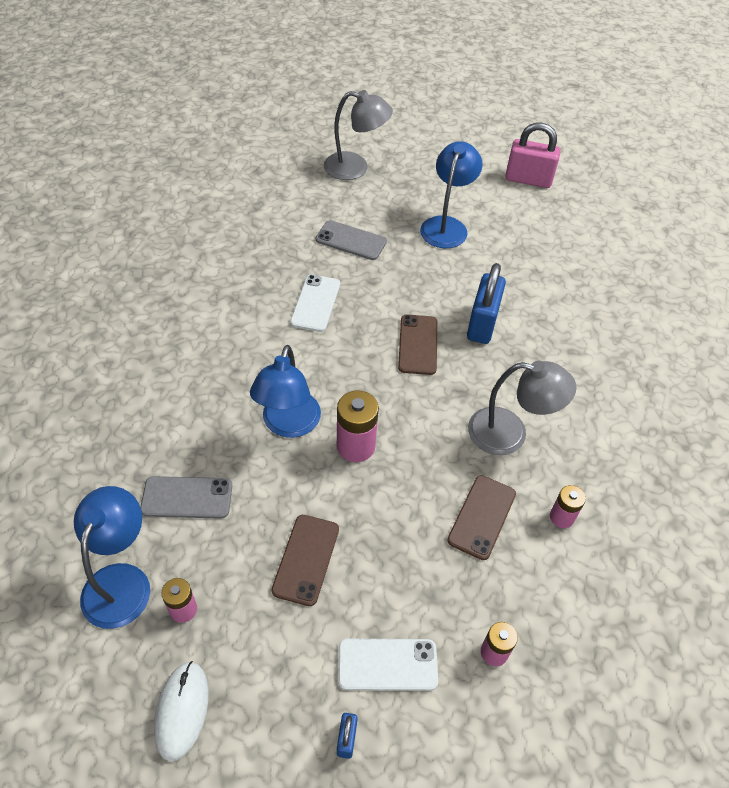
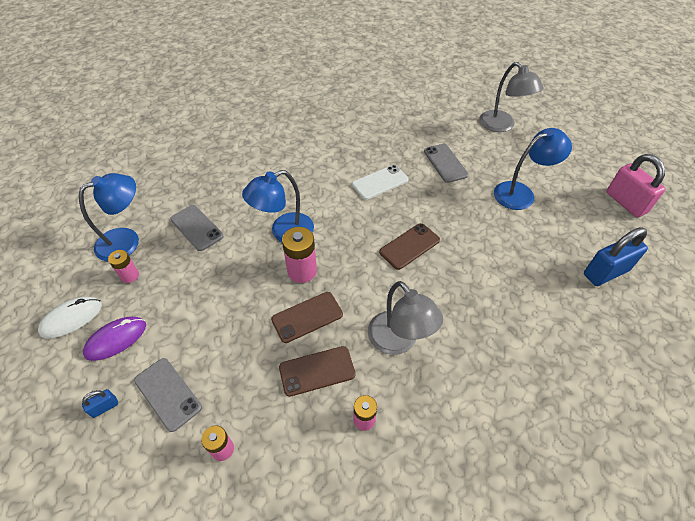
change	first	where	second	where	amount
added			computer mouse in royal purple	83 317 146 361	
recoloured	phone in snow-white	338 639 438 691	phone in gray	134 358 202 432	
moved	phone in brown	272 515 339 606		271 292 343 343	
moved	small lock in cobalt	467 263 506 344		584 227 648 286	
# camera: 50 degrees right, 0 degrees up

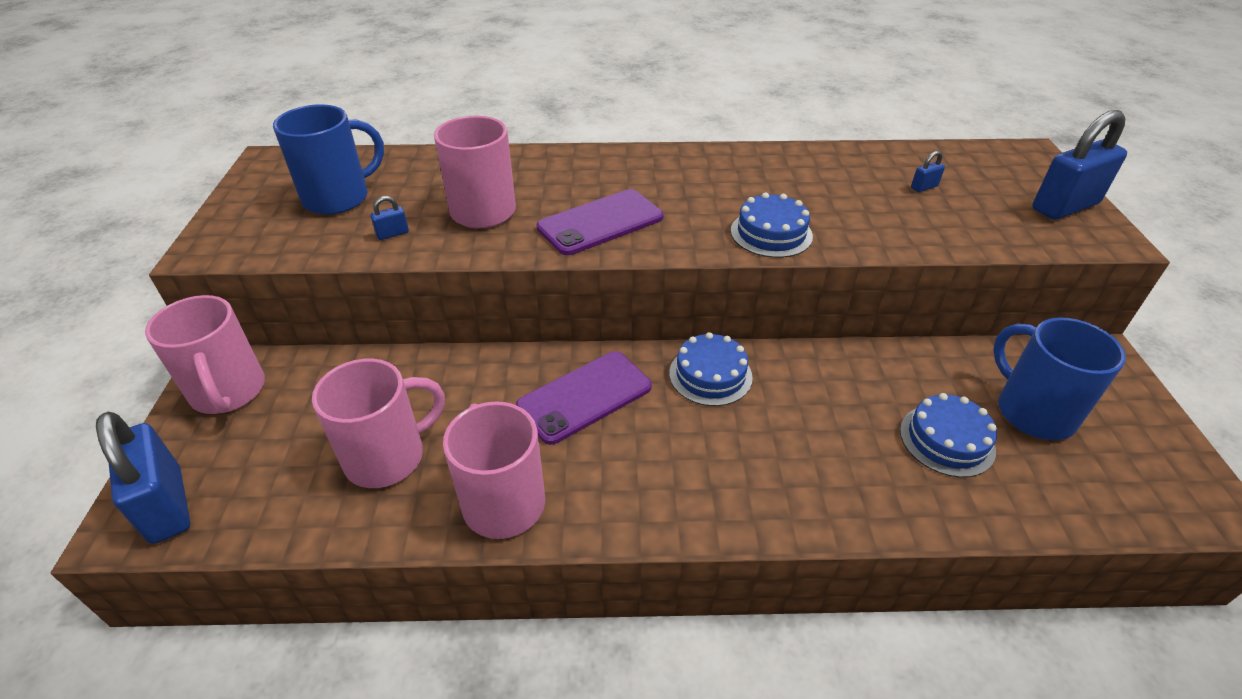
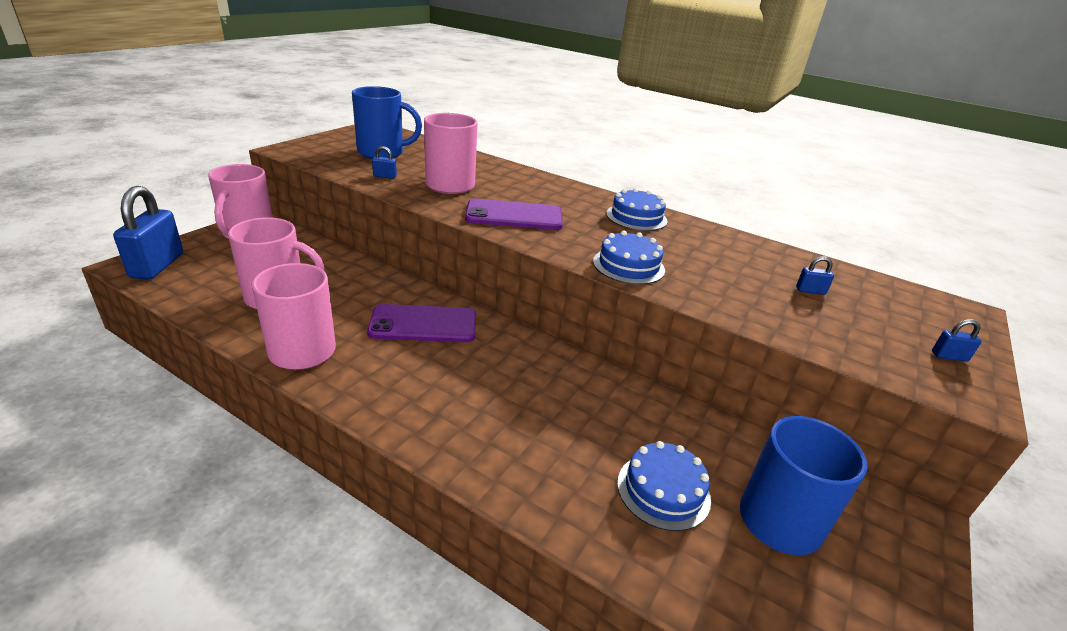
change	first	where	second	where	amount
moved	gateau in cobalt	669 332 753 406		606 188 667 231	
resized	small lock in cobalt	1032 110 1127 220		932 319 982 362	x0.41
# camera: 30 degrees right, 10 degrees down

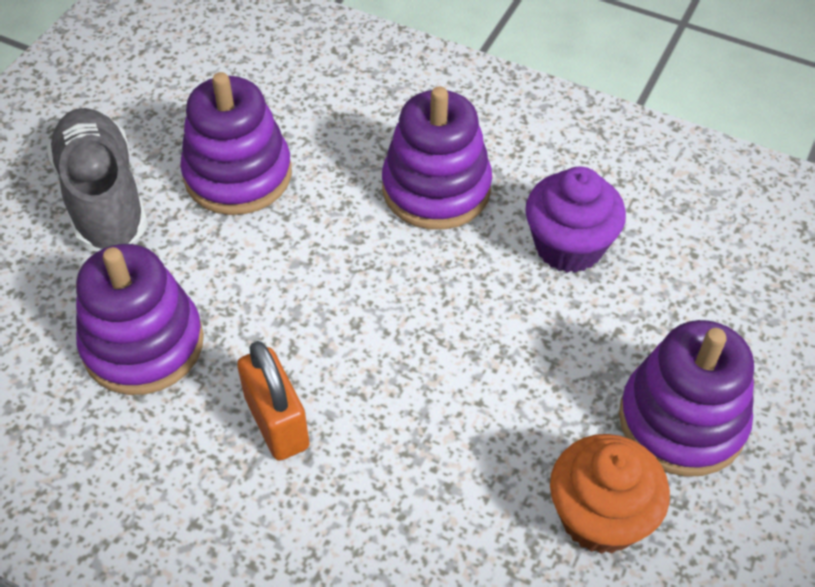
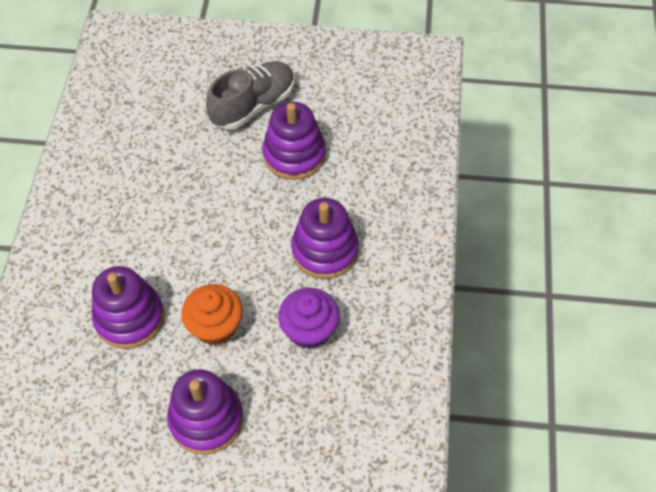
change	first	where	second	where	amount
moved	stacking toy in royal purple	76 244 204 395		92 266 164 349	
moved	fairy cake in bright orange	550 434 670 554		181 284 243 345	
removed	small lock in bright orange	237 341 310 461			
# camera: 70 degrees right, 5 degrees up

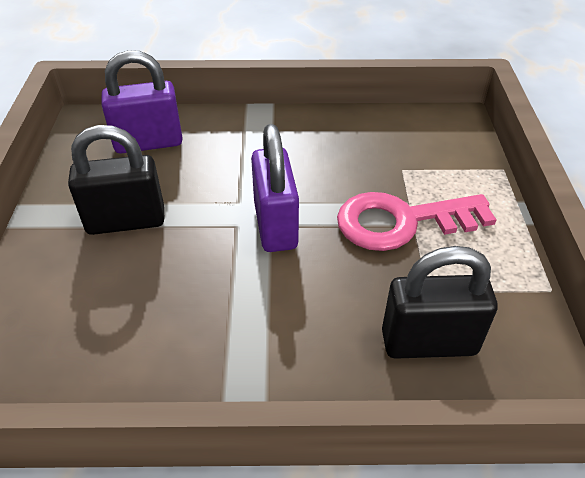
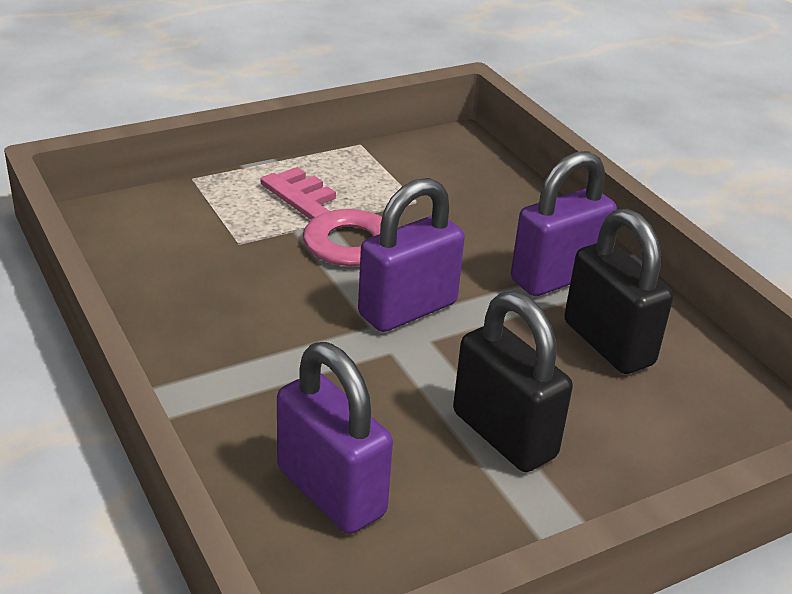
change	first	where	second	where	amount
added			small lock in royal purple	511 151 617 296	
moved	small lock in ebony	382 246 498 359		564 209 673 374	
# camera: 120 degrees left, 10 degrees down

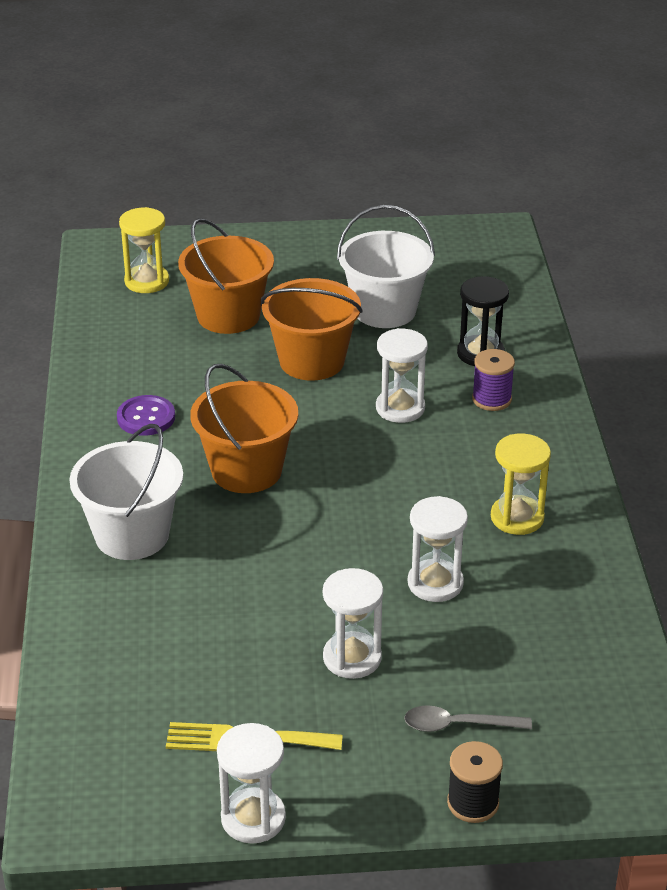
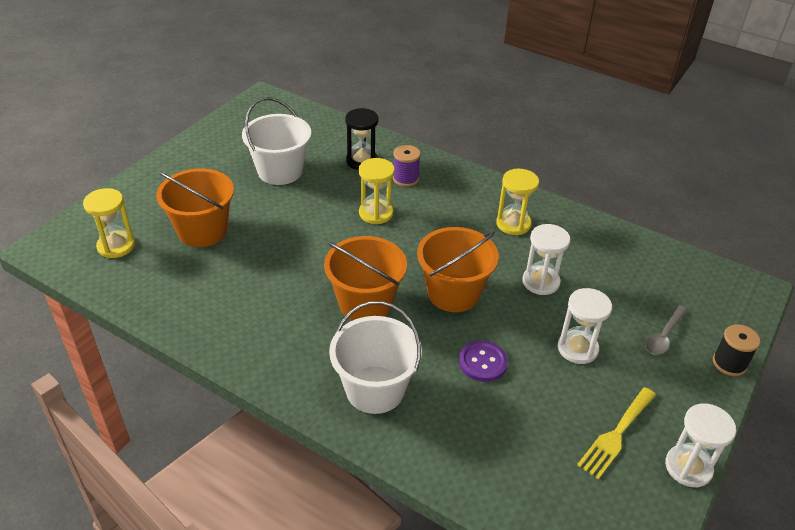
change	first	where	second	where	amount
recoloured	sand timer in snow-white	376 328 428 423	sand timer in golden	359 158 395 224	
moved	sand bucket in bright orange	261 278 363 381		417 227 499 312	
moved	sewing button in royal purple	117 395 175 436		459 341 508 382	
# camera: 55 degrees left, 5 degrees up

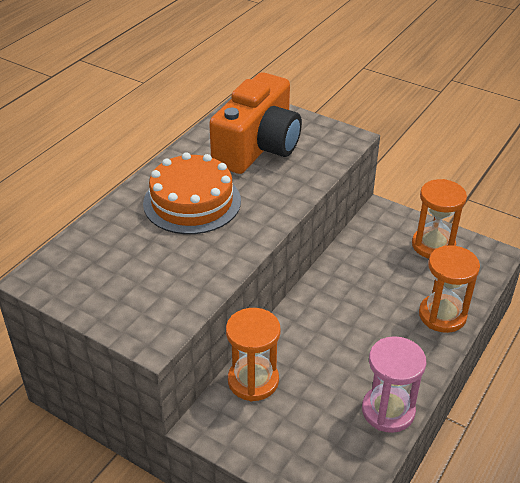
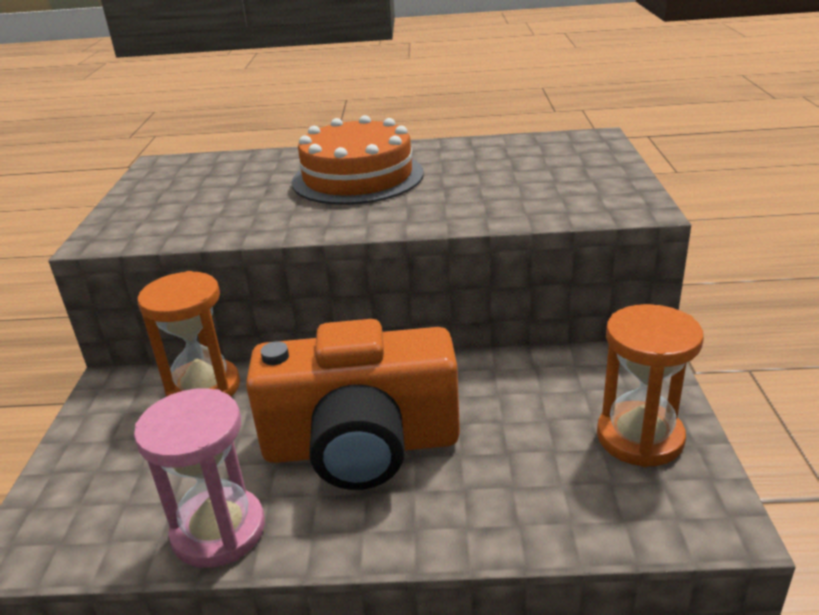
change	first	where	second	where	amount
moved	compact camera in bright orange	209 72 302 174		246 319 460 490	
removed	sand timer in bright orange	419 245 480 333			
# camera: 60 degrees right, 10 degrees down

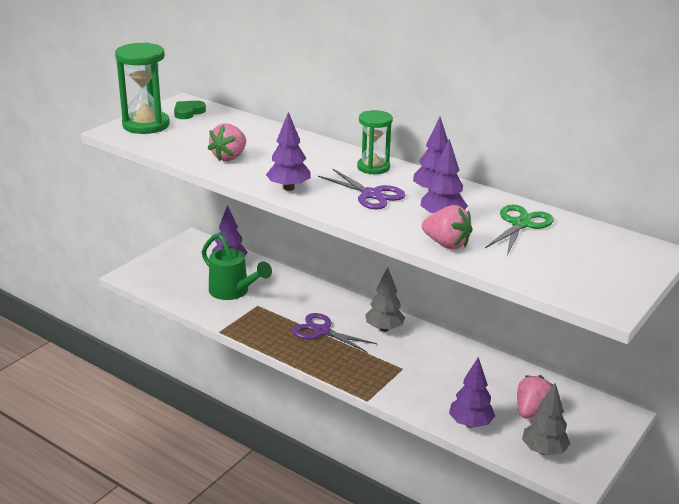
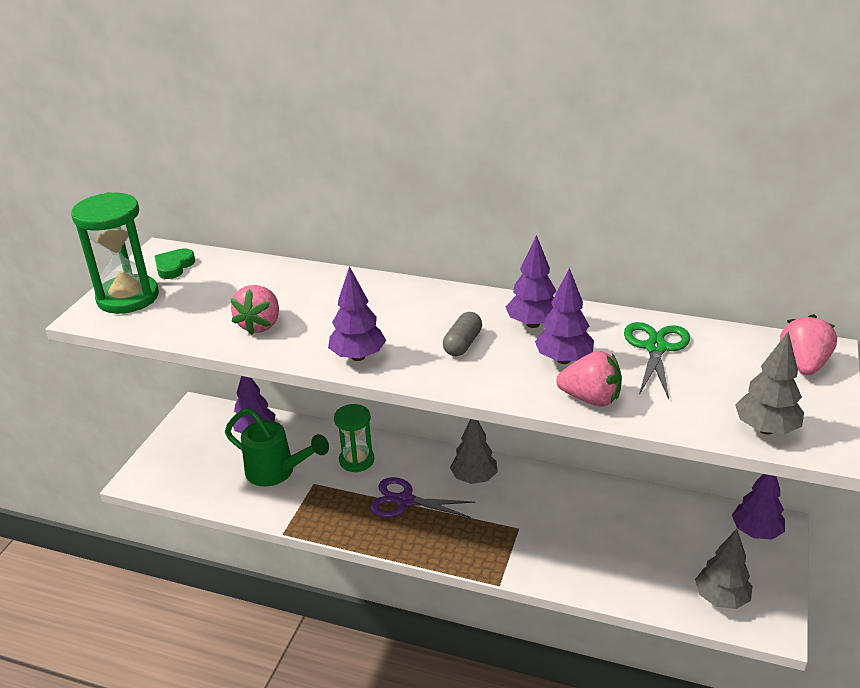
change	first	where	second	where	amount
moved	sand timer in green	357 110 393 174		334 404 374 472	
replaced	scissors in royal purple	318 168 405 209	pill shape in gray	443 312 482 356	
moved	toy tree in royal purple	449 357 495 428		732 474 785 540	
added			toy tree in gray	735 331 804 435	
moved	berry in rose-pink	517 375 553 419		780 314 837 375	
# camera: 15 degrees left, 5 degrees up

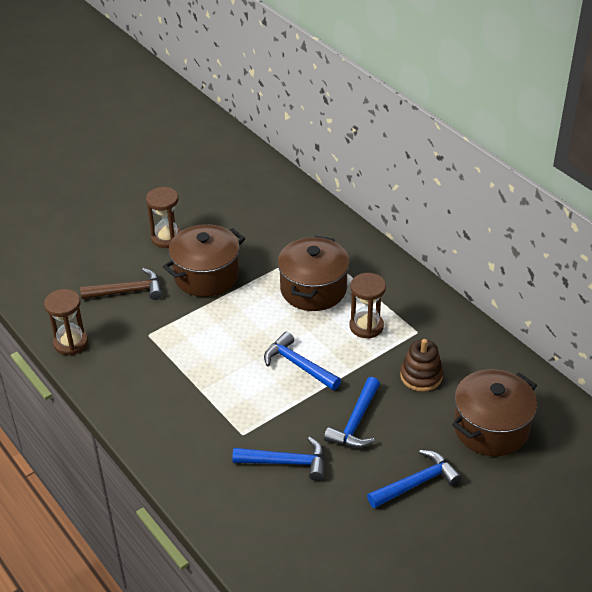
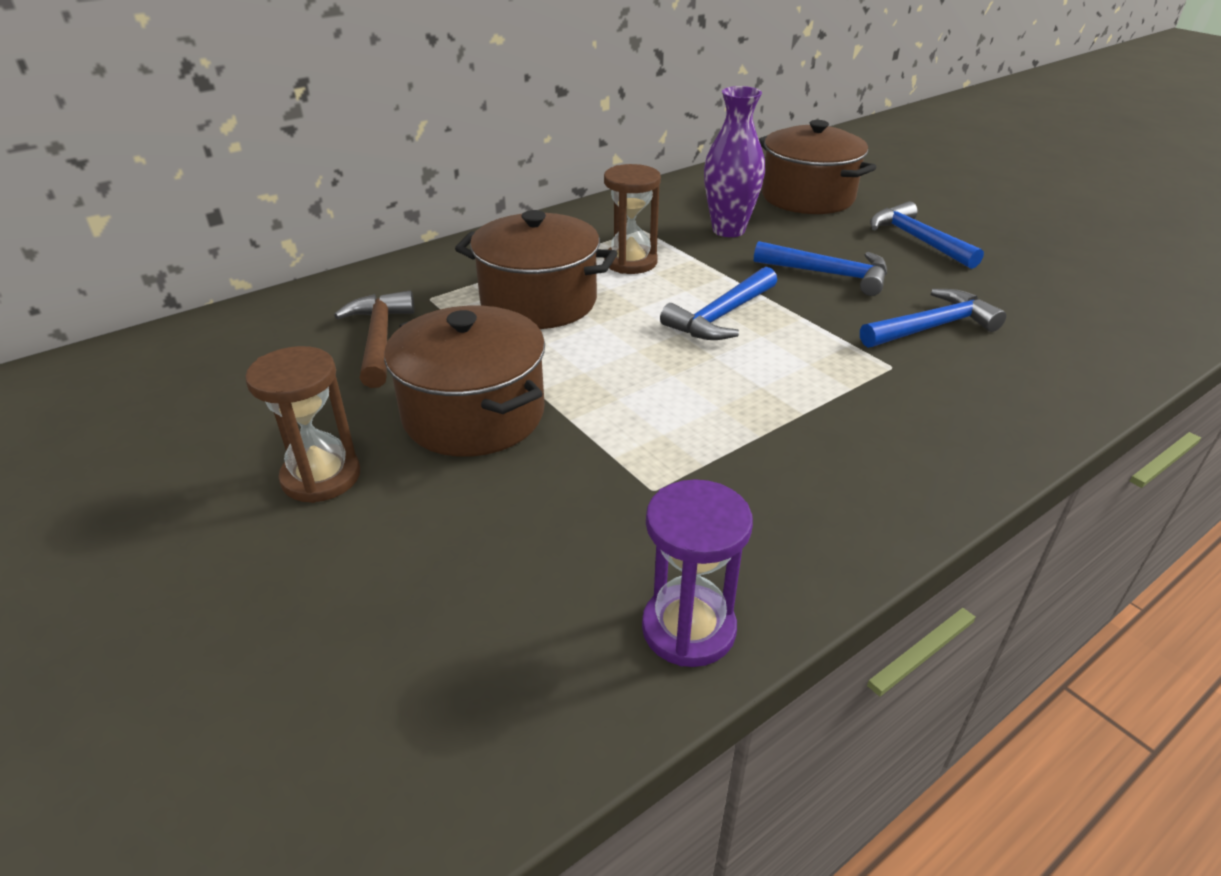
change	first	where	second	where	amount
moved	claw hammer in brown	80 268 162 300		334 290 415 388	
recoloured	sand timer in brown	44 289 88 355	sand timer in royal purple	642 479 753 667	
replaced	stacking toy in brown	400 339 443 392	vase in royal purple	704 86 765 237	
turned	claw hammer in cobalt	232 437 325 481		860 289 1006 348	60 degrees clockwise
# camera: 90 degrees left, 5 degrees down

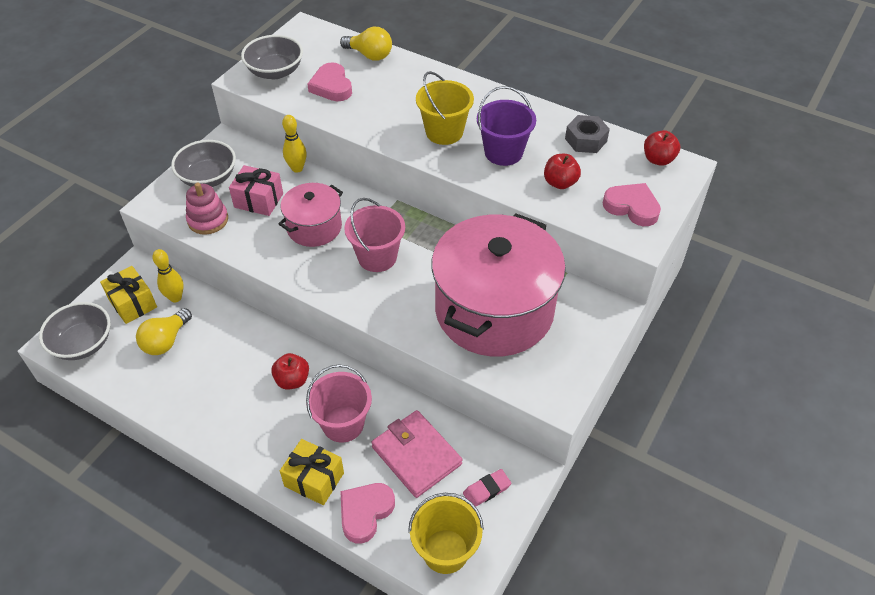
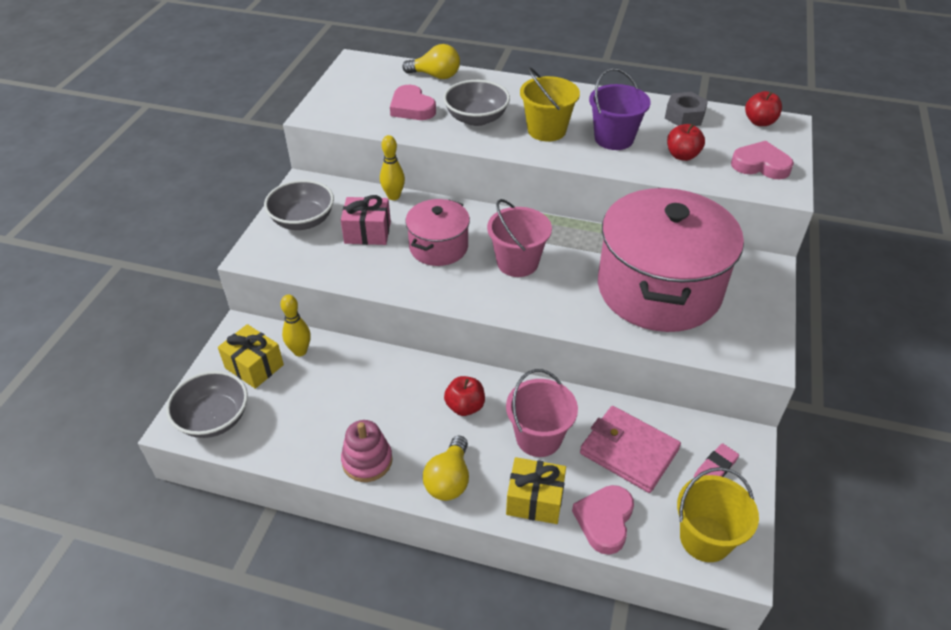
change	first	where	second	where	amount
moved	stacking toy in rose-pink	186 183 228 235		341 420 393 482	
moved	lightbulb in golden	136 308 192 355		423 436 469 501	
moved	bowl in gray	241 35 303 79		443 80 510 126	
# camera: 15 degrees left, 5 degrees down

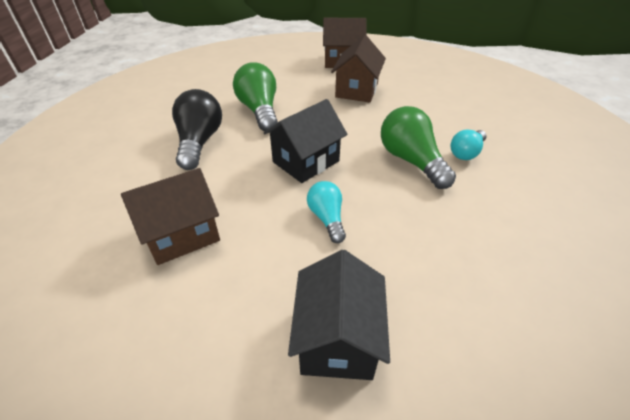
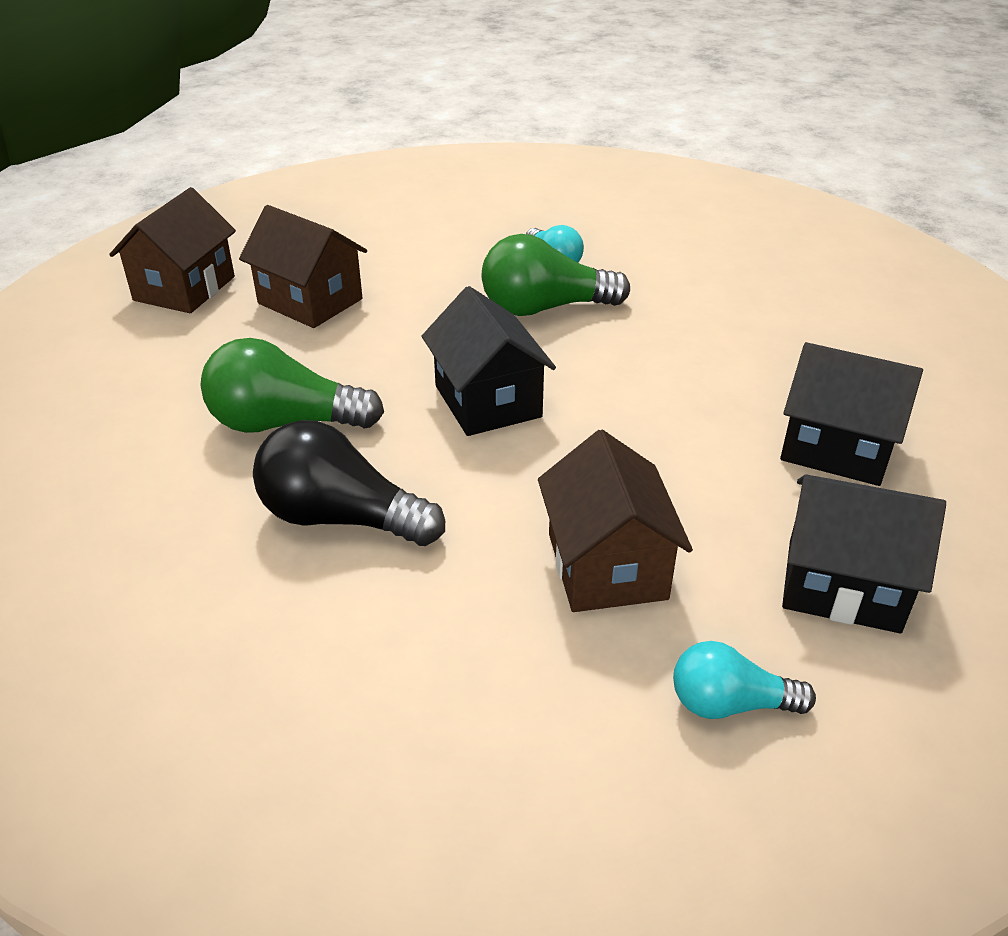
change	first	where	second	where	amount
moved	lightbulb in turquoise	307 181 346 243		673 641 816 719	
added			toy house in ebony	782 474 946 633	
# camera: 70 degrees left, 5 degrees down

